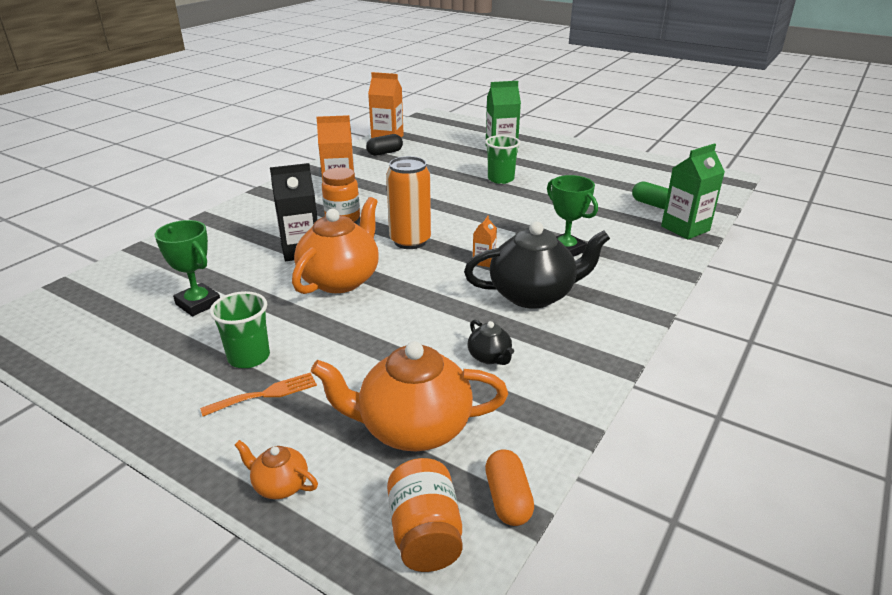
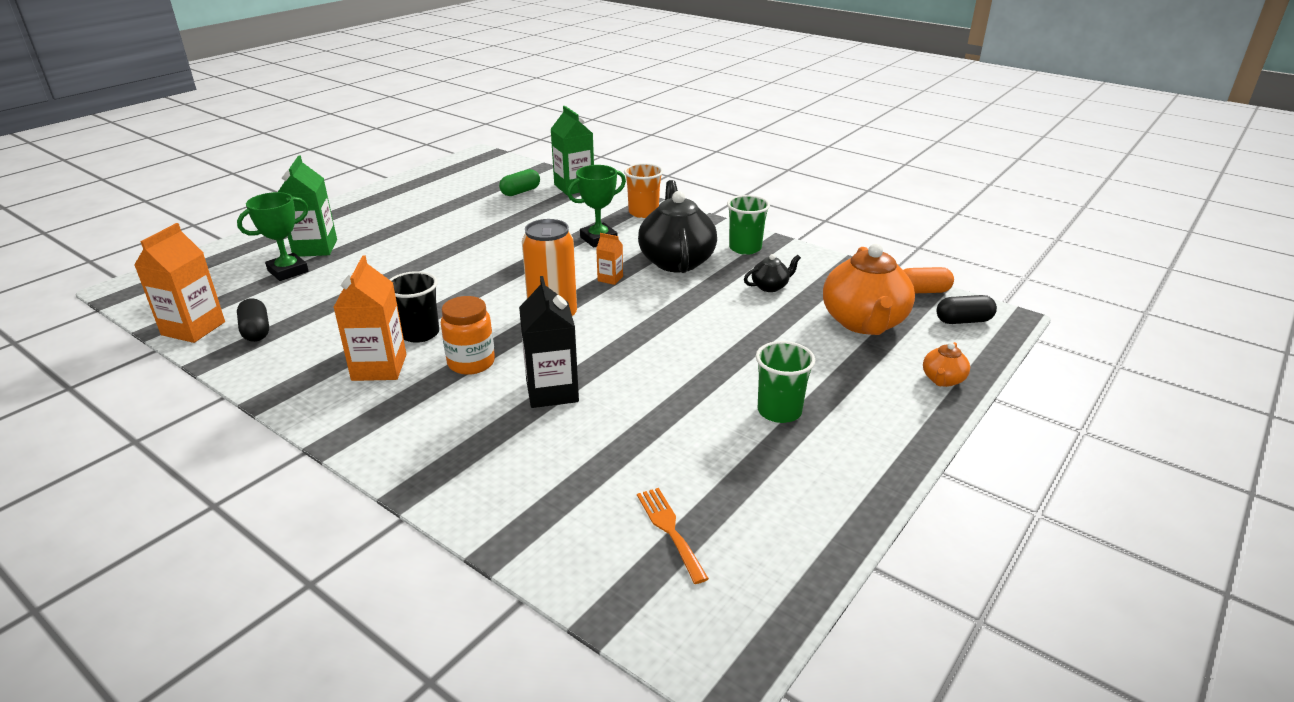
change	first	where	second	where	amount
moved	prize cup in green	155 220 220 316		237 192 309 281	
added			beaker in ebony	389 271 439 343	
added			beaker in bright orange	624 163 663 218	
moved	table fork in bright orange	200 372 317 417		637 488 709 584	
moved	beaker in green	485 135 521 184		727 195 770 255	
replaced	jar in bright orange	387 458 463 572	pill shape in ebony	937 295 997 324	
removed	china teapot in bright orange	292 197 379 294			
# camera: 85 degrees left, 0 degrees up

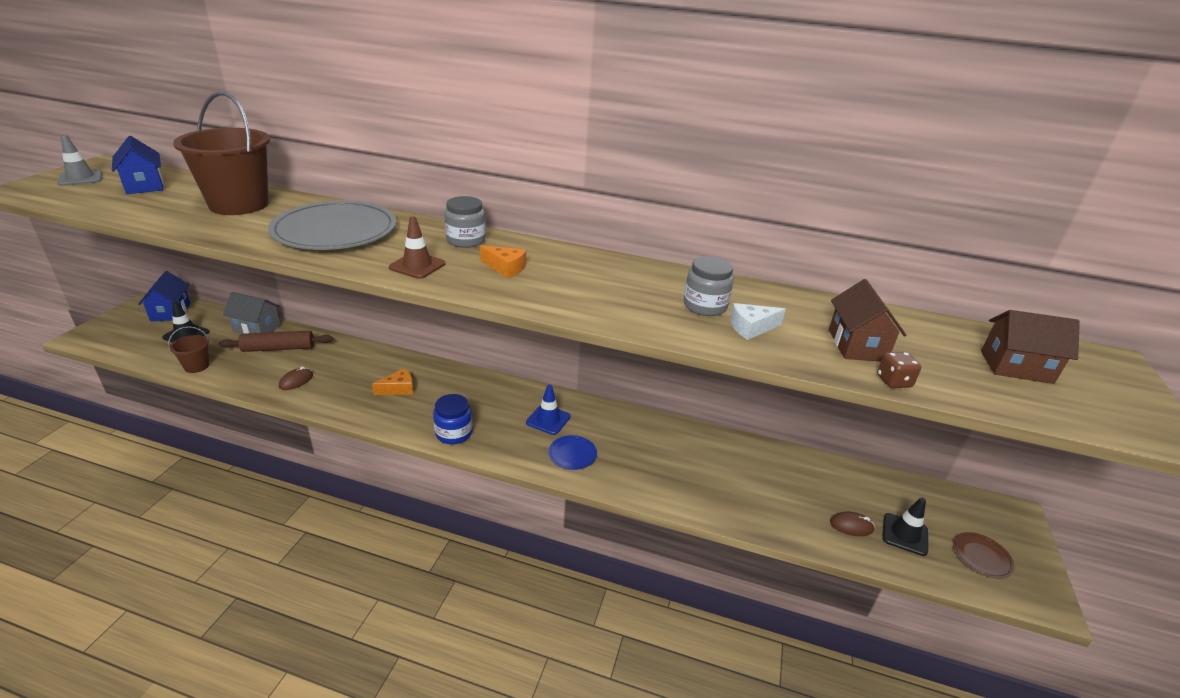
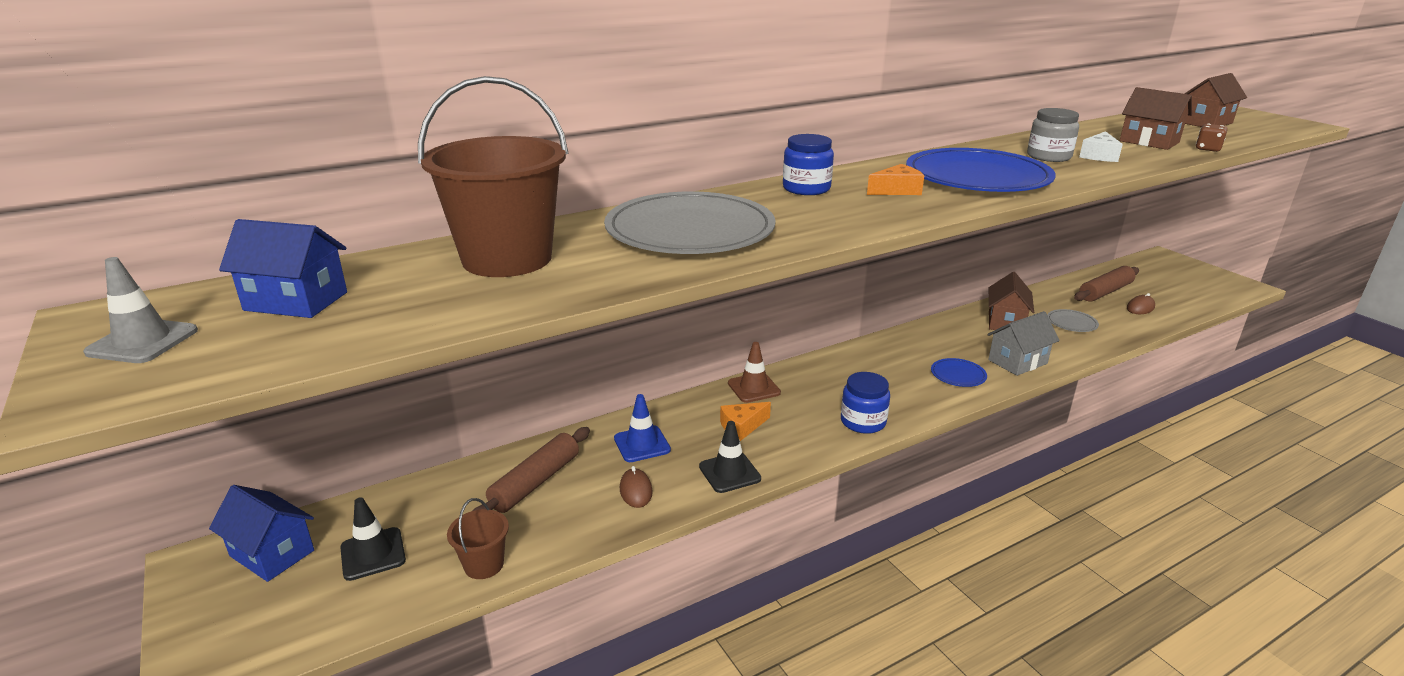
change	first	where	second	where	amount
moved	traffic cone in cobalt	526 384 571 435		614 394 671 462	
moved	traffic cone in ebony	882 497 928 556		699 421 761 493	
turned	cheese wedge in bright orange	372 368 413 395		720 402 771 441	135 degrees counterclockwise
moved	traffic cone in brown	389 217 445 279		728 342 781 403	
recoloured	jar in gray	445 196 486 248	jar in cobalt	783 134 834 195	
added			plate in cobalt	906 148 1056 192	
moved	toy house in gray	223 292 280 334		987 311 1060 376	
added			toy house in brown	989 272 1034 330	
added			plate in gray	1047 309 1099 332	
added			pastry roller in brown	1074 266 1139 302	
removed	plate in brown	953 532 1015 579			
# camera: 45 degrees left, 5 degrees down

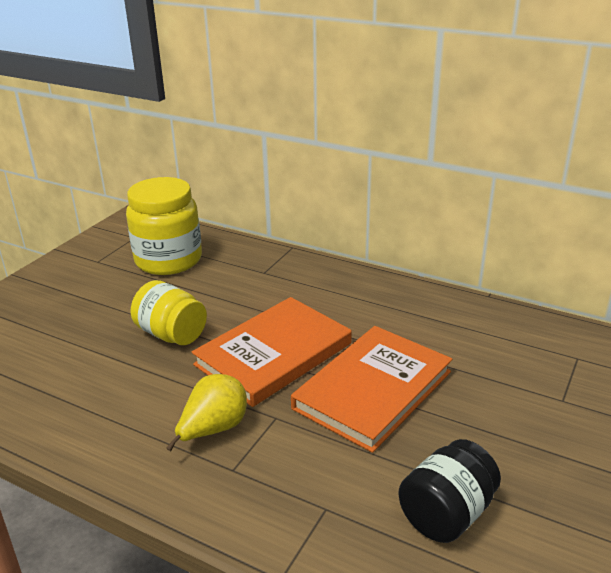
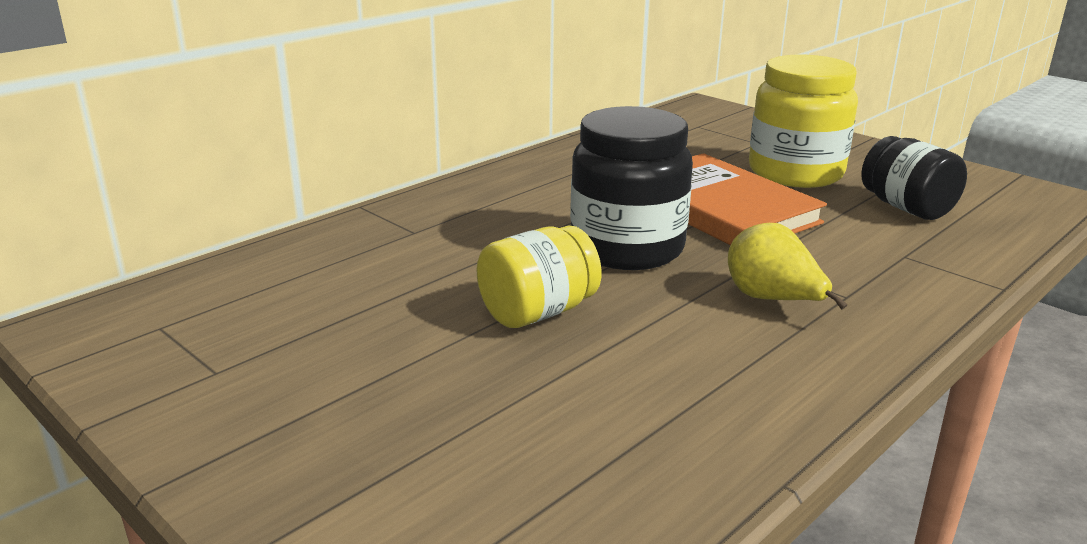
change	first	where	second	where	amount
replaced	hardcover in bright orange	192 297 352 407	jar in ebony	570 106 693 270	
moved	jar in golden	126 177 202 275		749 55 858 188	
# camera: 75 degrees left, 5 degrees down

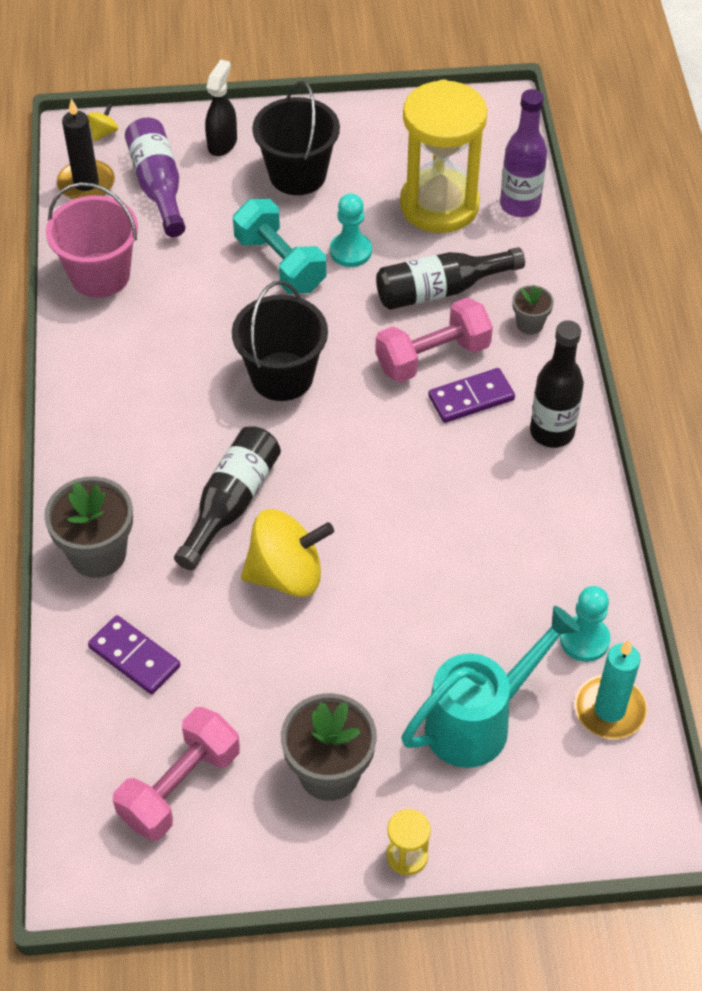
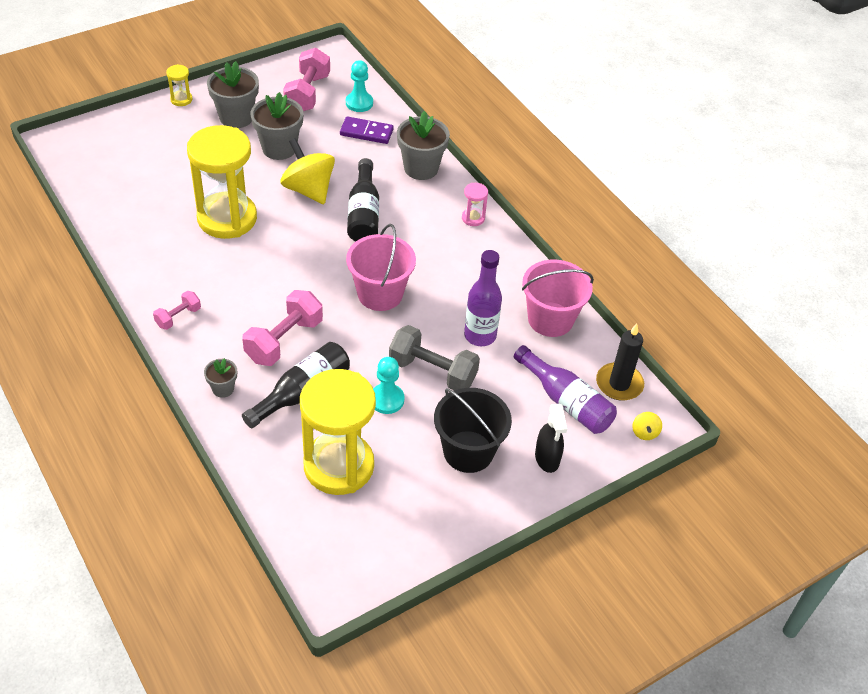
change	first	where	second	where	amount
replaced	bottle in ebony	530 320 584 448	free weight in rose-pink	153 291 201 330	
added			sand timer in golden	187 125 257 239	
added			plant pot in gray	251 92 303 160	
turned	toy top in golden	241 509 334 597		281 138 335 204	90 degrees clockwise
moved	chess pawn in turquoise	560 586 610 662		346 60 373 112	
recoloured	sand bucket in ebony	232 281 328 401	sand bucket in rose-pink	346 224 416 311	
recoloured	free weight in turquoise	233 199 326 294	free weight in gray	389 325 480 390	
added			sand timer in rose-pink	462 183 488 226	
moved	bottle in royal purple	500 89 547 217		464 250 502 346	
removed	sprinkling can in turquoise	401 606 581 768			
removed	domino piece in royal purple	428 368 515 423			
removed	candle in turquoise	574 640 647 739			
# camera: 150 degrees right, 5 degrees down

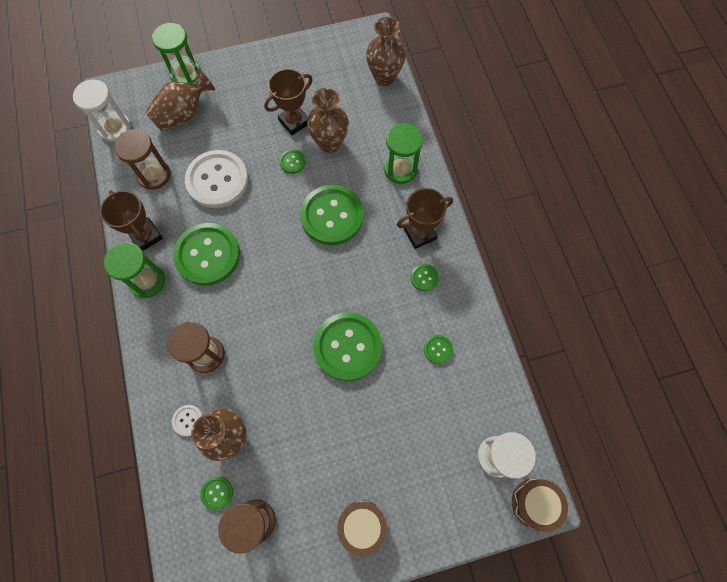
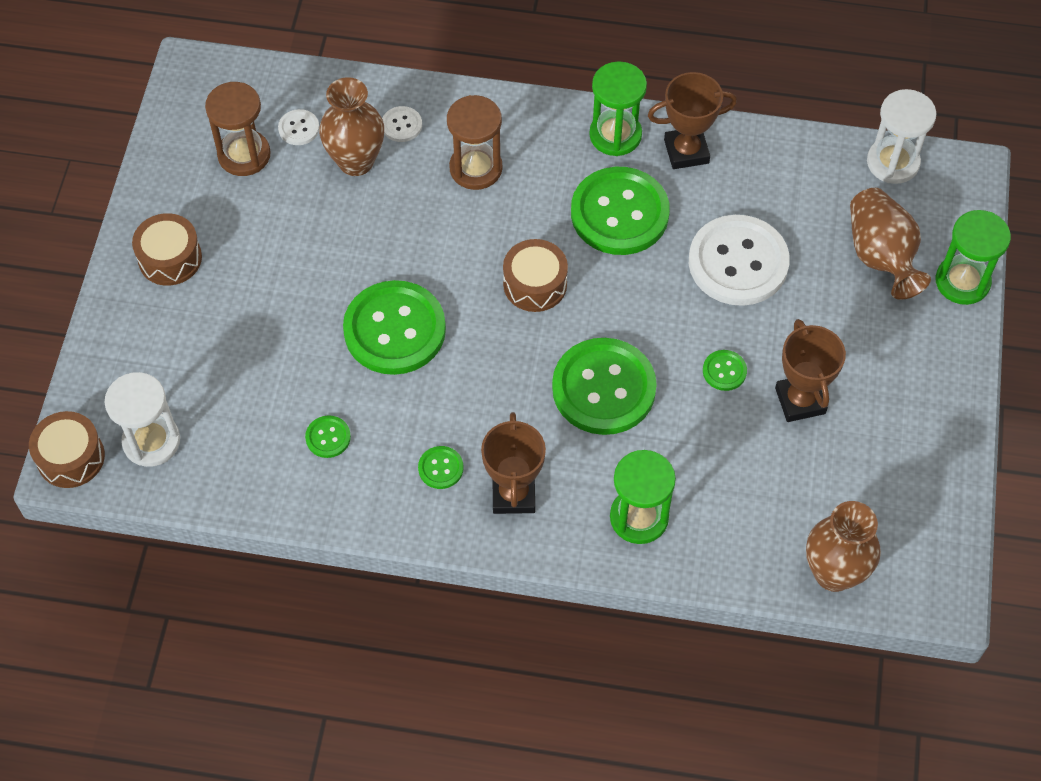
change	first	where	second	where	amount
recoloured	sewing button in green	201 476 233 510	sewing button in snow-white	278 109 319 145	
added			toy drum in brown	503 239 568 312	
removed	sand timer in brown	114 129 171 190			
removed	vase in brown	307 88 349 153			
# camera: 115 degrees right, 10 degrees down

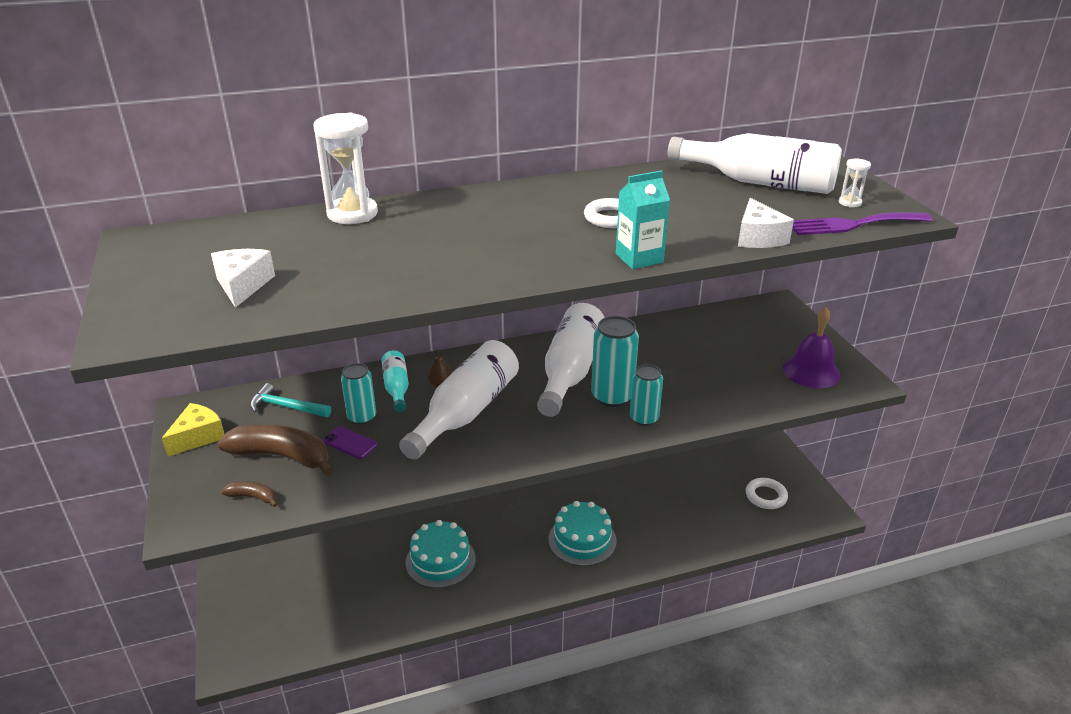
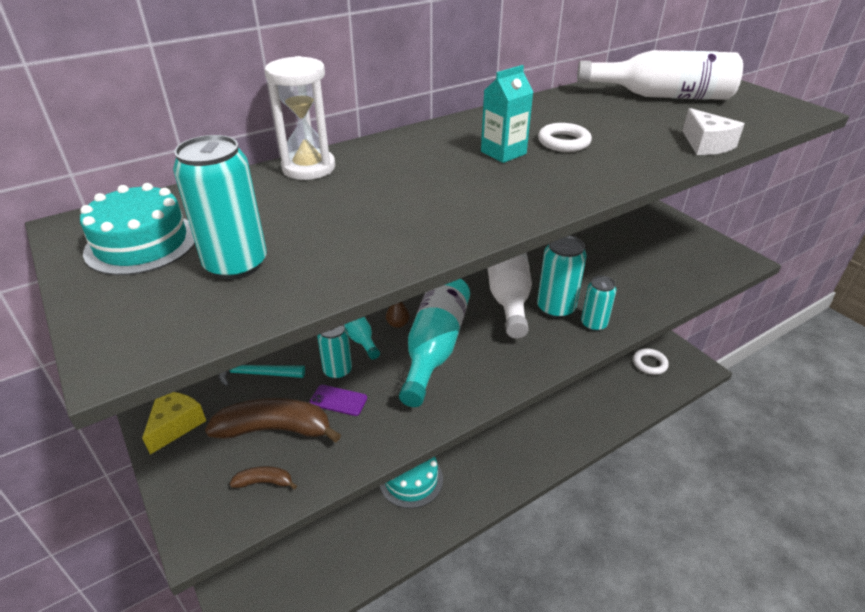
change	first	where	second	where	amount
moved	gateau in turquoise	548 501 617 566		80 183 195 275	
replaced	cheese wedge in snow-white	211 249 275 308	tin in turquoise	173 135 267 280	
recoloured	bottle in snow-white	399 340 519 459	bottle in turquoise	399 279 470 407	
moved	juice carton in turquoise	616 170 670 269		481 65 534 163	
removed	school bell in royal purple	783 307 840 388			
removed	table fork in royal purple	793 212 933 235			
removed	sand timer in snow-white	839 159 871 208			
# camera: 15 degrees left, 5 degrees up

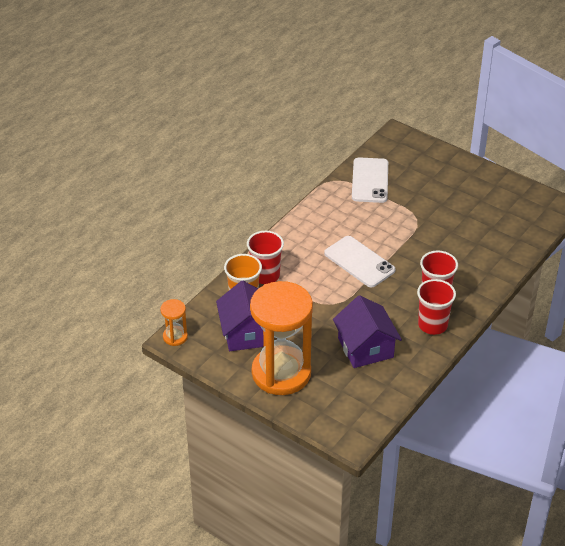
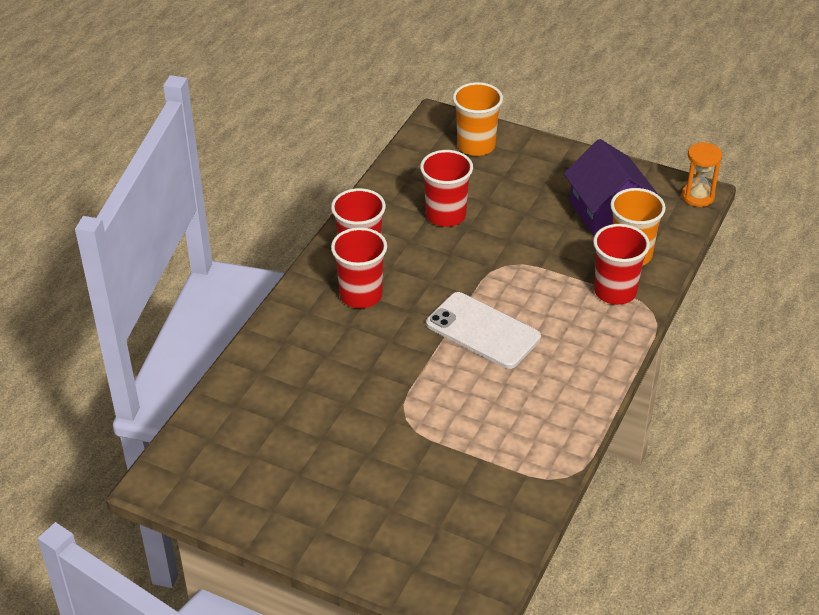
change	first	where	second	where	amount
replaced	toy house in royal purple	333 295 402 368	beaker in red	420 150 473 227	
added			beaker in bright orange	453 82 503 156	
removed	sand timer in bright orange	250 281 313 395			
removed	phone in snow-white	352 157 388 203			
# camera: 170 degrees right, 0 degrees up

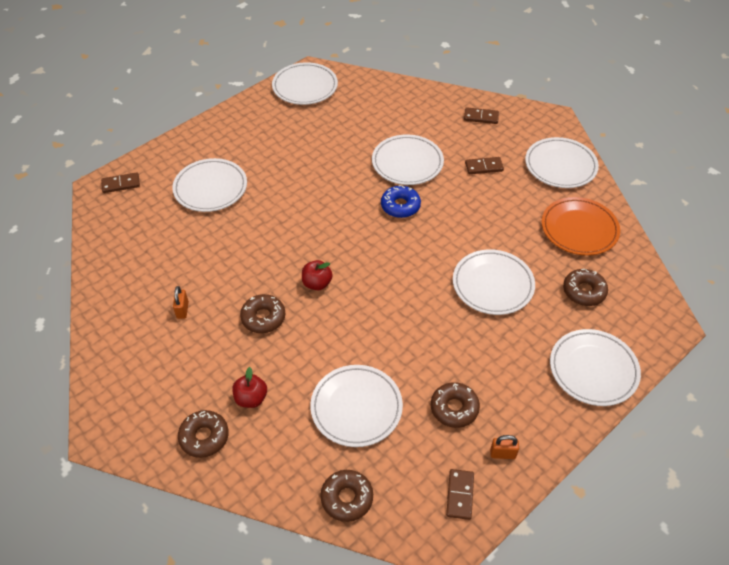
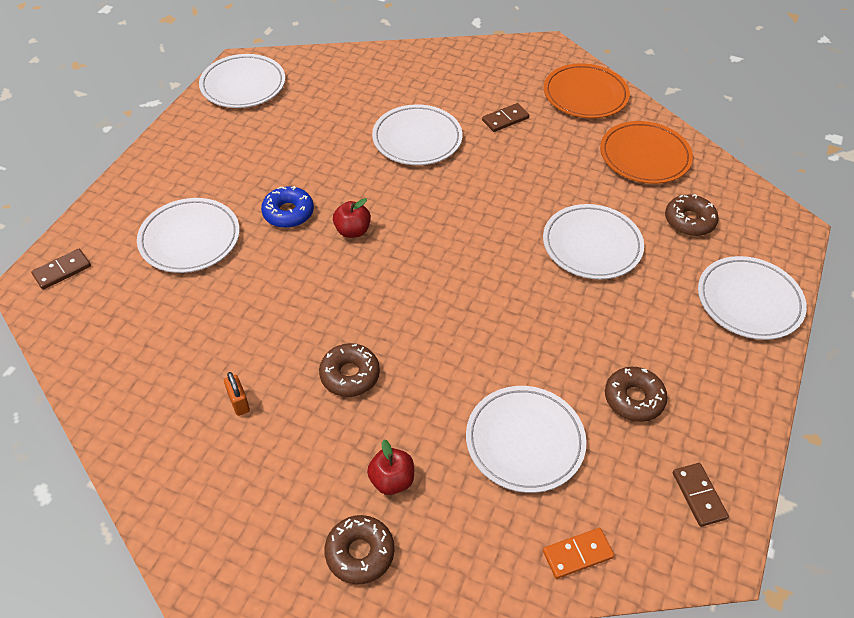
change	first	where	second	where	amount
moved	donut in cobalt	381 185 421 218		261 186 314 228	
moved	toy apple in red	302 260 333 290		333 198 371 238	
replaced	donut in brown	320 470 373 522	domino piece in bright orange	543 528 615 579	
recoloured	plate in snow-white	525 137 599 188	plate in bright orange	544 63 630 118	
removed	domino piece in brown	464 107 499 124			
removed	small lock in bright orange	490 435 519 459			
# camera: 25 degrees left, 0 degrees up

